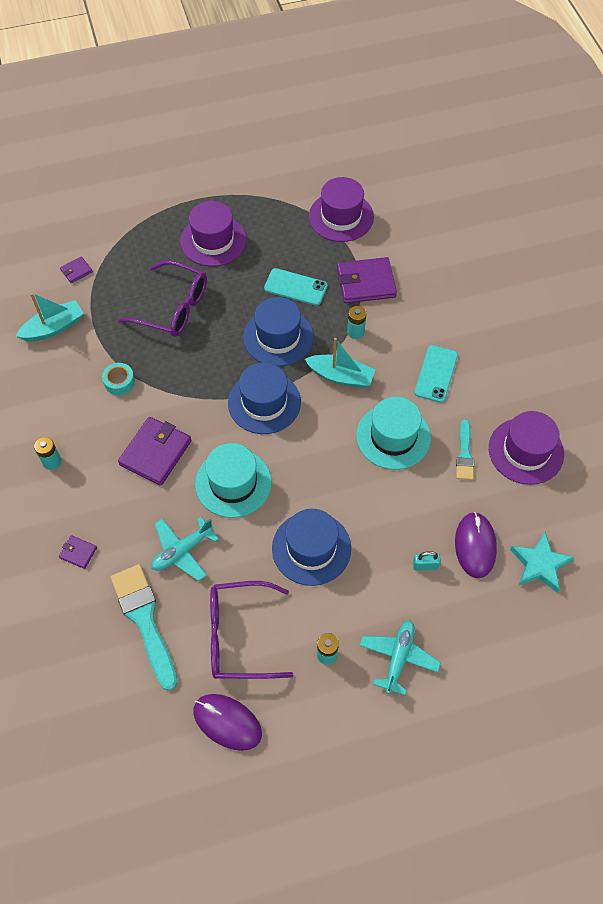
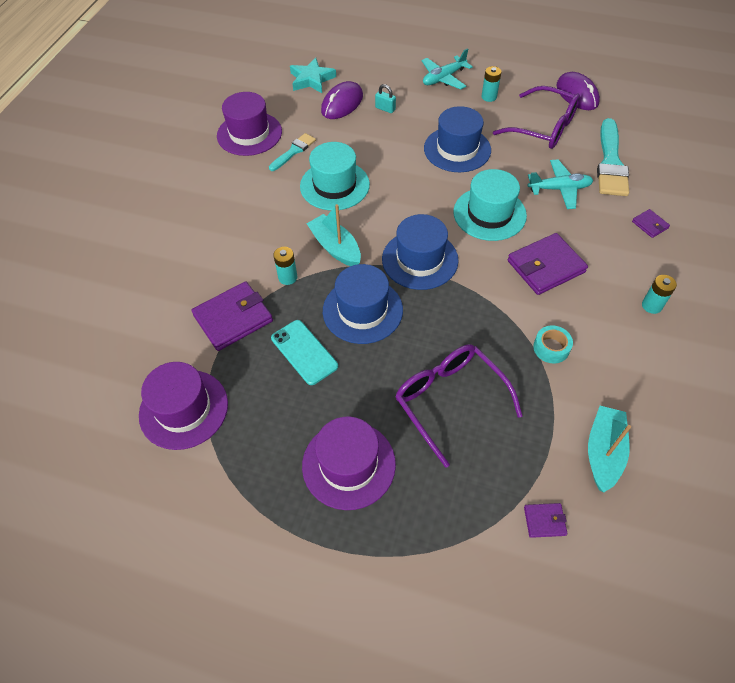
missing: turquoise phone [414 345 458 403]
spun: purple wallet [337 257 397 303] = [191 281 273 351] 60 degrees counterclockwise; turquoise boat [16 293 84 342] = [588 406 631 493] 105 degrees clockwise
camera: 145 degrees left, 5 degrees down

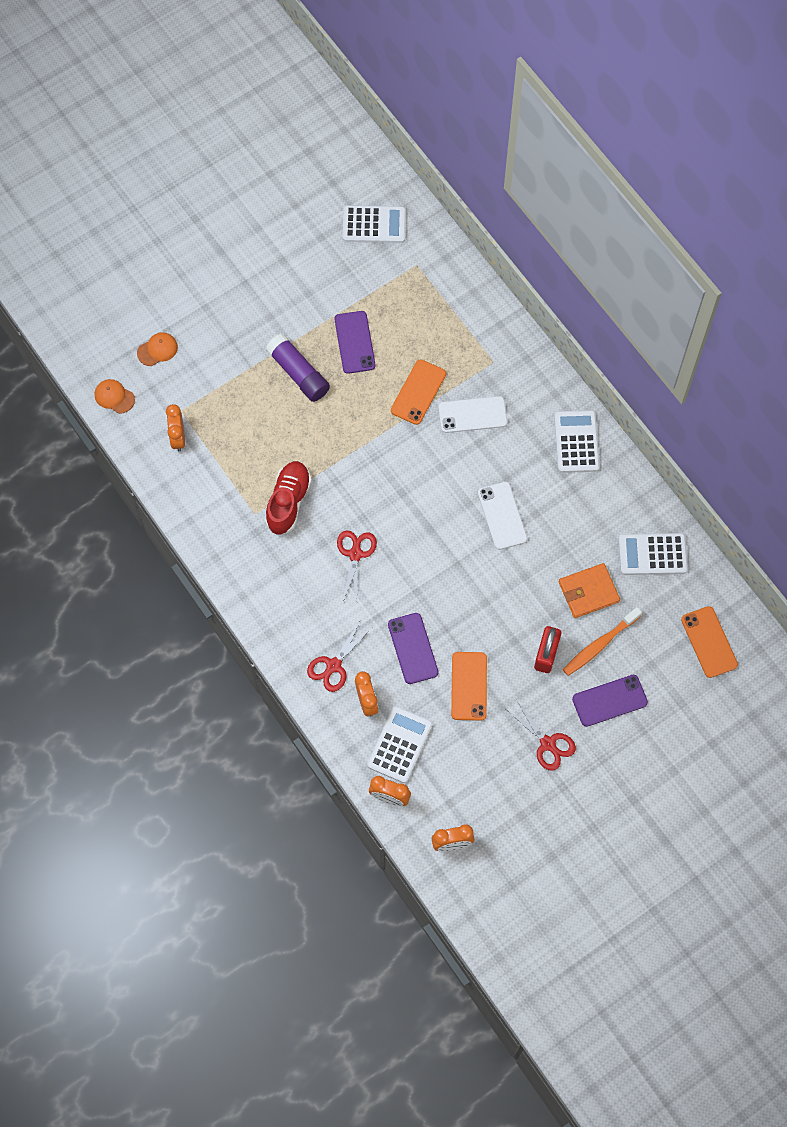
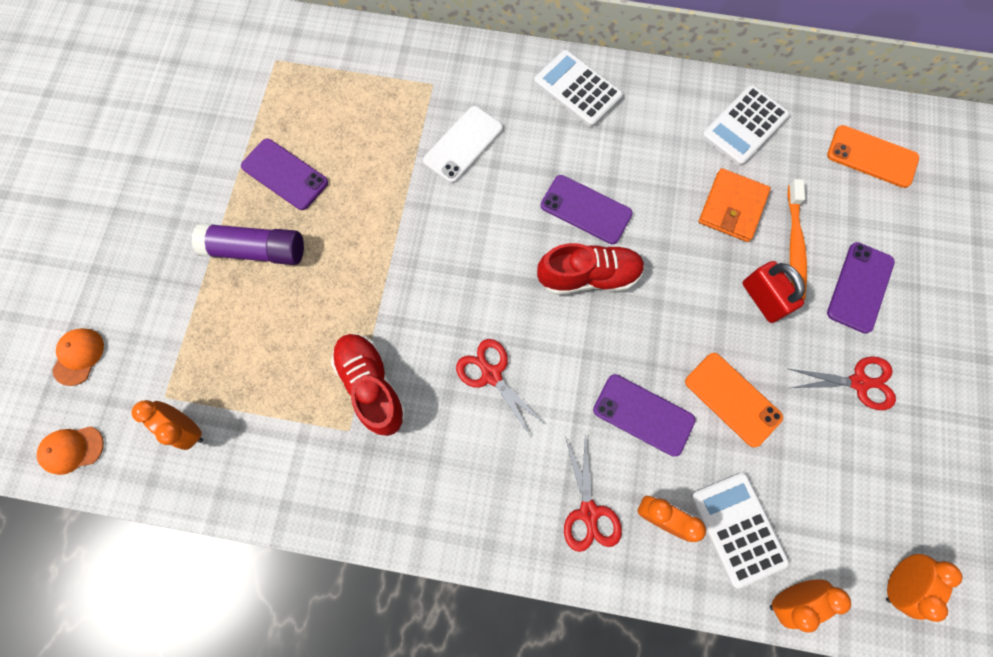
missing: white calculator [343 205 406 243]; orange phone [391 359 446 425]
appeared: red shoe [537 243 645 295]
colour: white phone [478 482 528 550] to purple phone [541 175 633 244]
camera: 45 degrees left, 5 degrees up

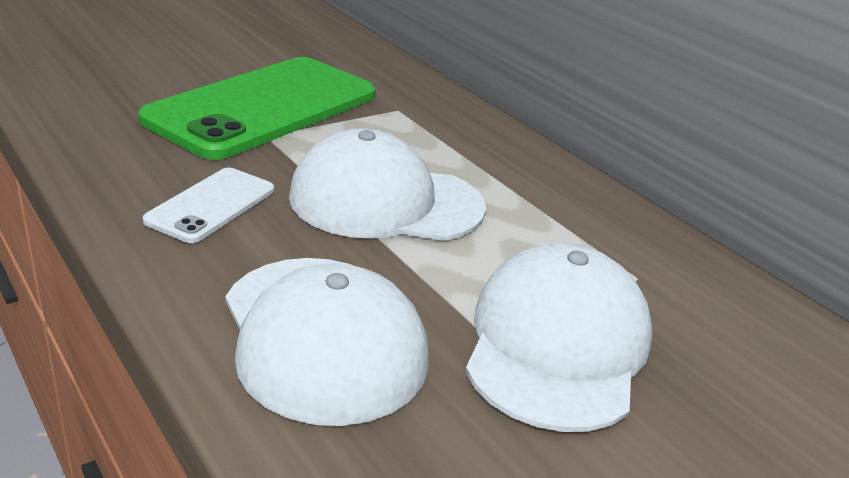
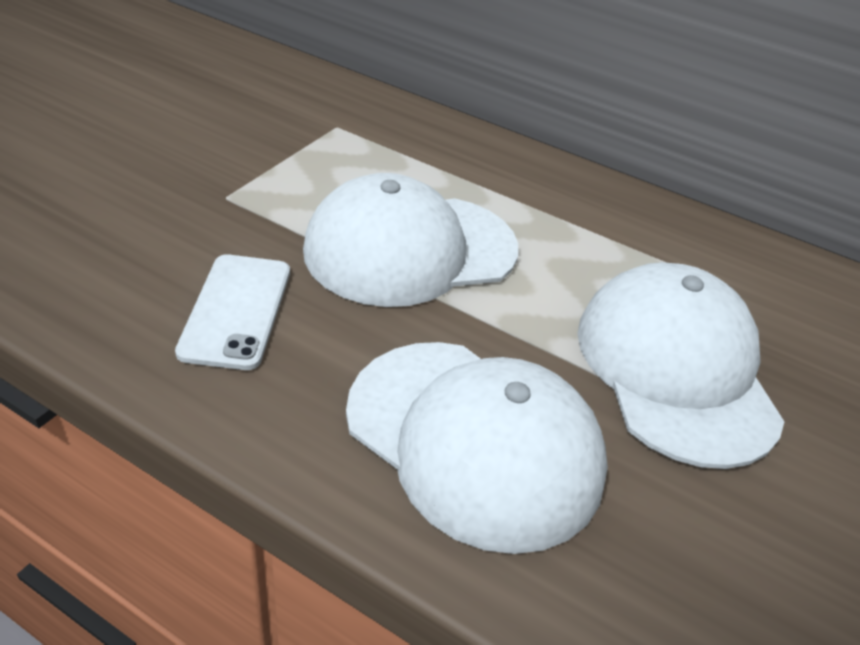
missing: green phone [138 57 375 160]
camera: 25 degrees left, 10 degrees up

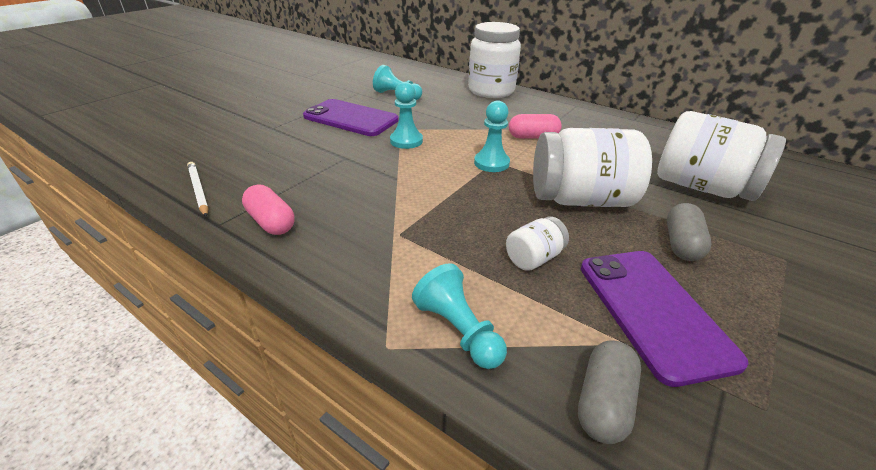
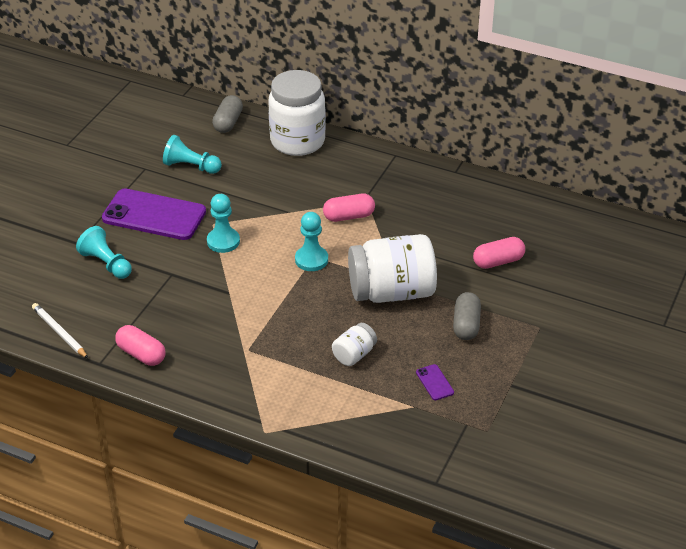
relocated: turquoise pawn [412 263 507 369] to [76 226 132 279]; grey capsule [578 341 641 444] to [212 95 243 133]
exchanged: white jar [657 111 786 201] to pink capsule [473 237 525 269]
size: purple phone [581 251 749 387] = [416 364 454 400] x0.40
camera: 10 degrees left, 5 degrees up

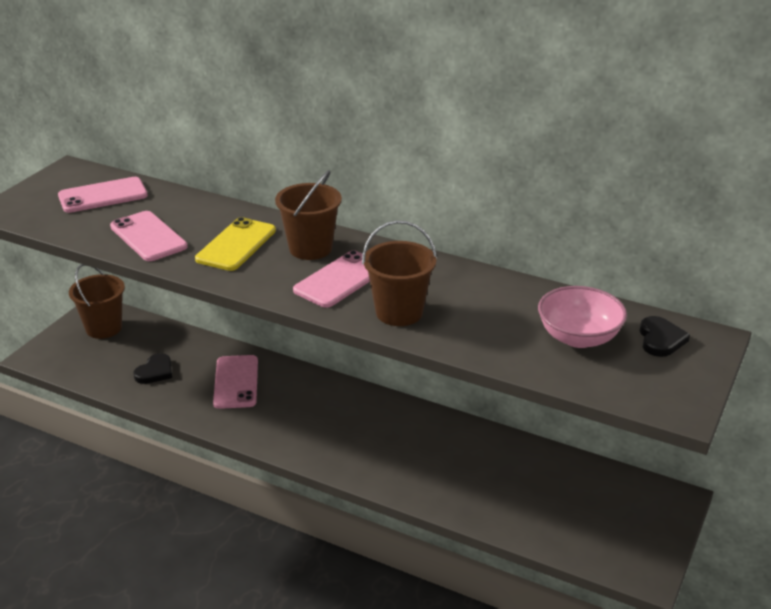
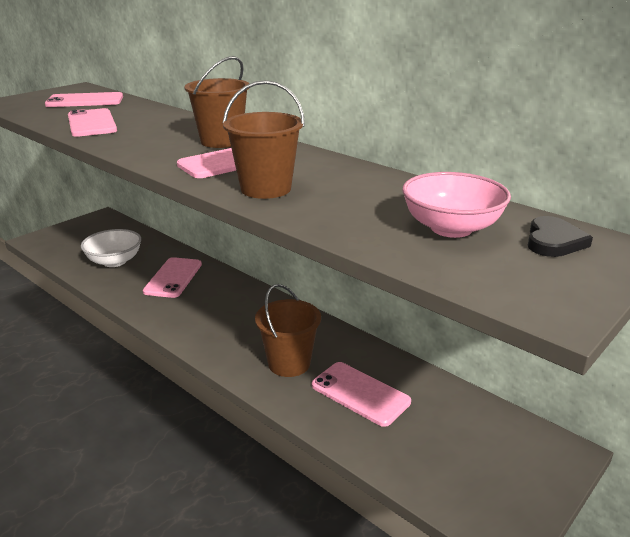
missing: yellow phone [195 217 276 271]
appeared: pink phone [312 362 411 427]
relocated: brown bucket [69 264 125 339] to [255 284 321 377]
exchanged: black heart [133 353 172 384] to white bowl [81 229 141 267]
camera: 15 degrees right, 5 degrees down

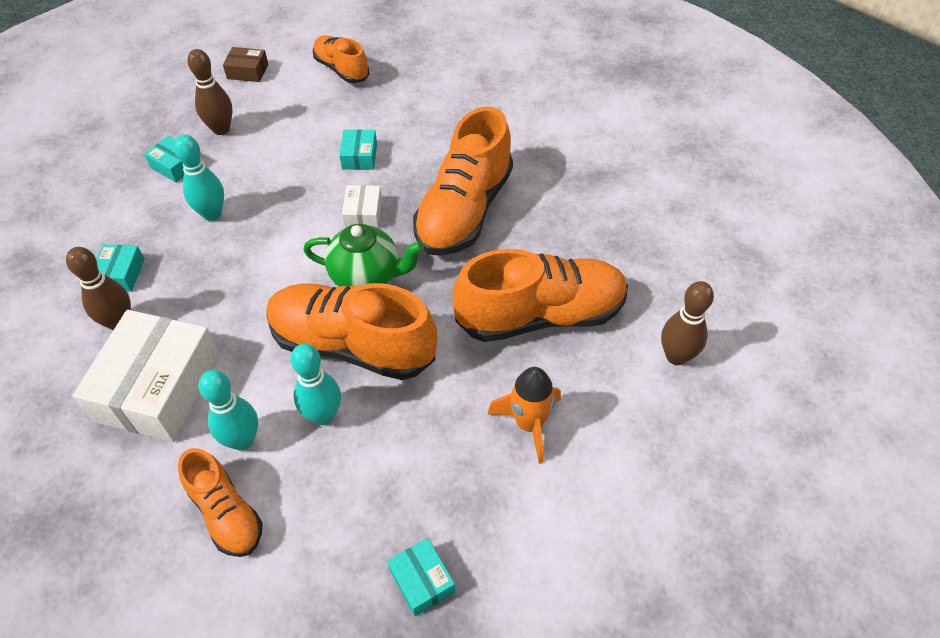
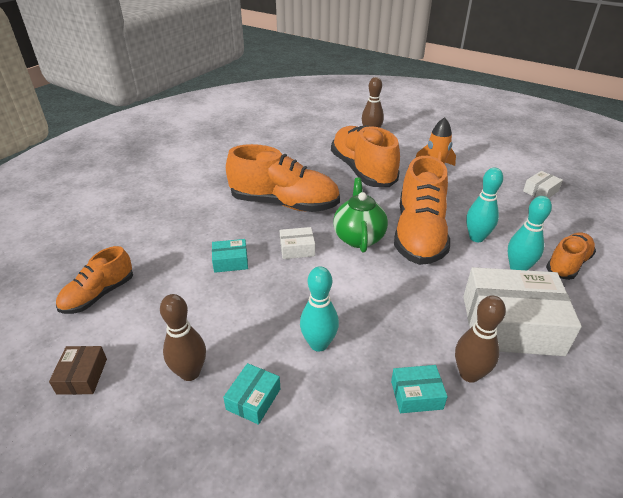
colour: turquoise box [387 538 455 616] to white box [523 171 563 198]
camera: 100 degrees left, 15 degrees down

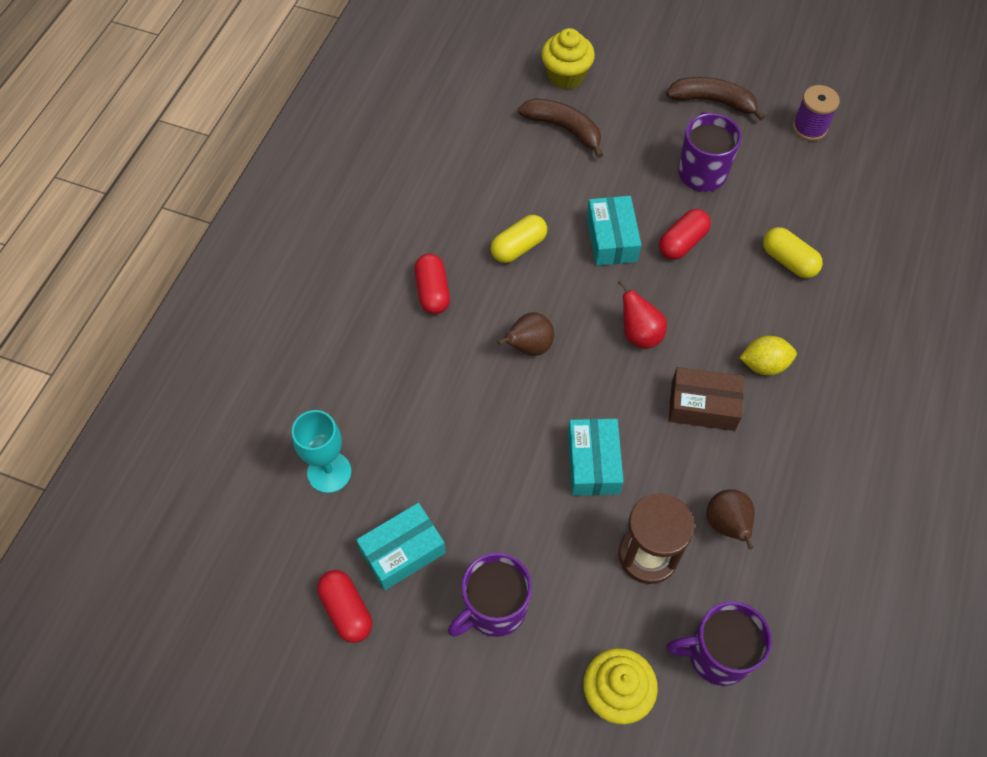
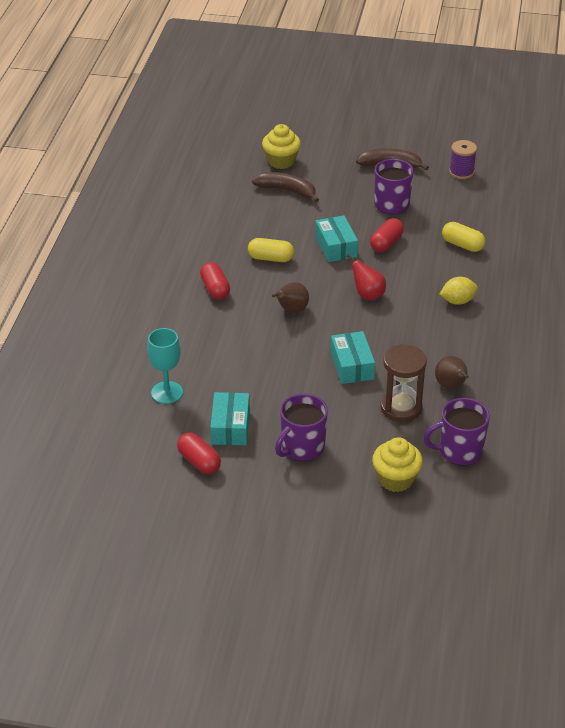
missing: brown box [669 367 744 431]
spun: turquoise box [356 503 446 590] = [210 392 250 445] 45 degrees counterclockwise; yellow capsule [491 215 547 263] = [248 238 294 262] 60 degrees clockwise
camera: 10 degrees left, 20 degrees down

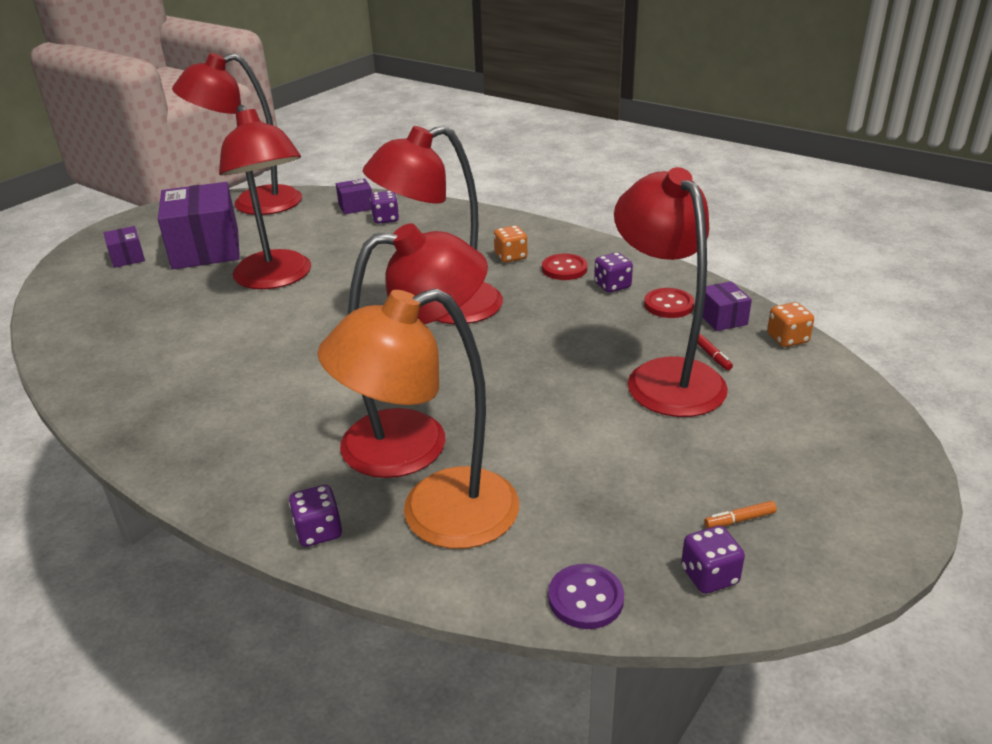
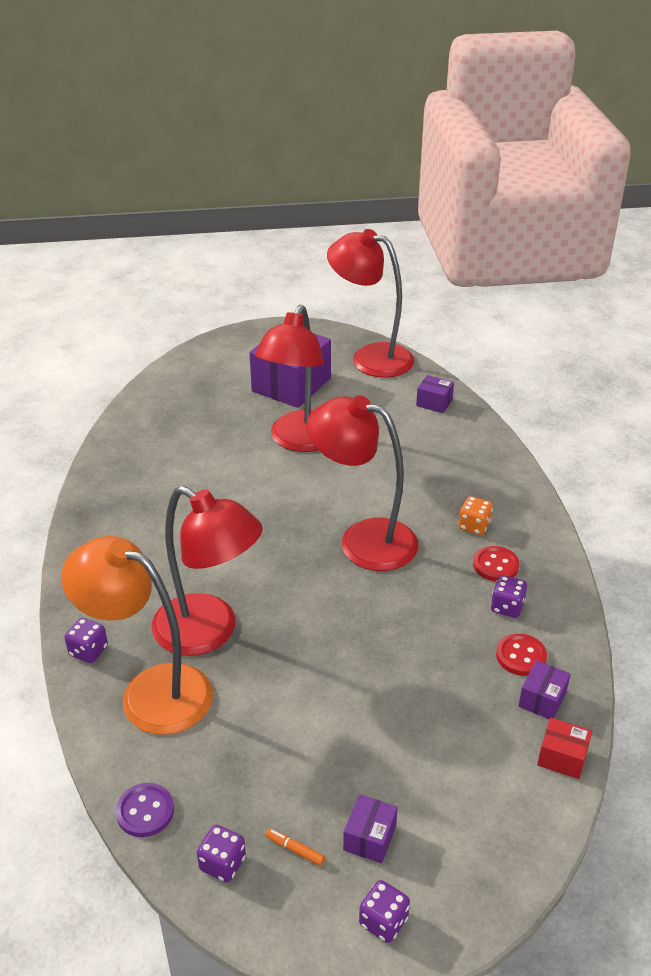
missing: red lamp [614 167 728 417]; red marker [697 334 733 370]
relocated: purple box [104 226 145 268] to [343 794 398 864]; purple dice [370 191 399 224] to [359 880 410 943]
exchanged: orange dice [767 302 814 347] to red box [537 718 592 779]
camera: 45 degrees right, 5 degrees up

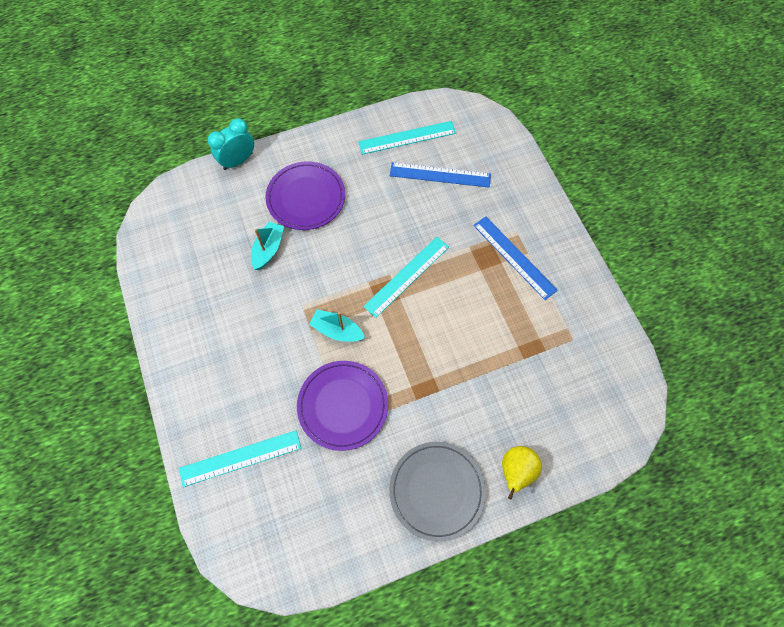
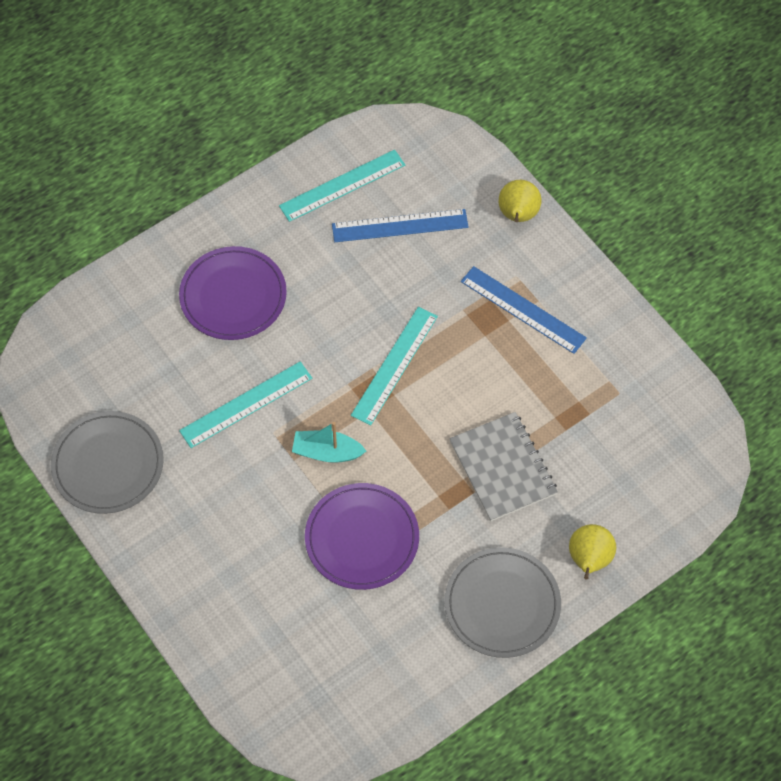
missing: turquoise clock [208 118 254 170]; turquoise boat [251 222 284 270]
appeared: grey plate [51 411 164 514]; grey notebook [449 412 558 521]; yellow pear [499 180 542 222]
relocated: turquoise ruler [179 430 301 487] to [179 361 312 448]
camera: 15 degrees left, 5 degrees down

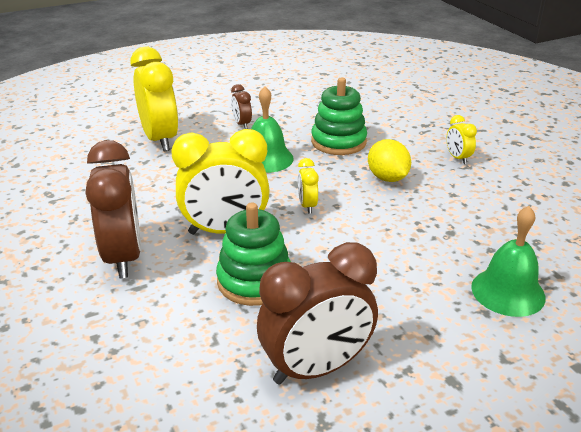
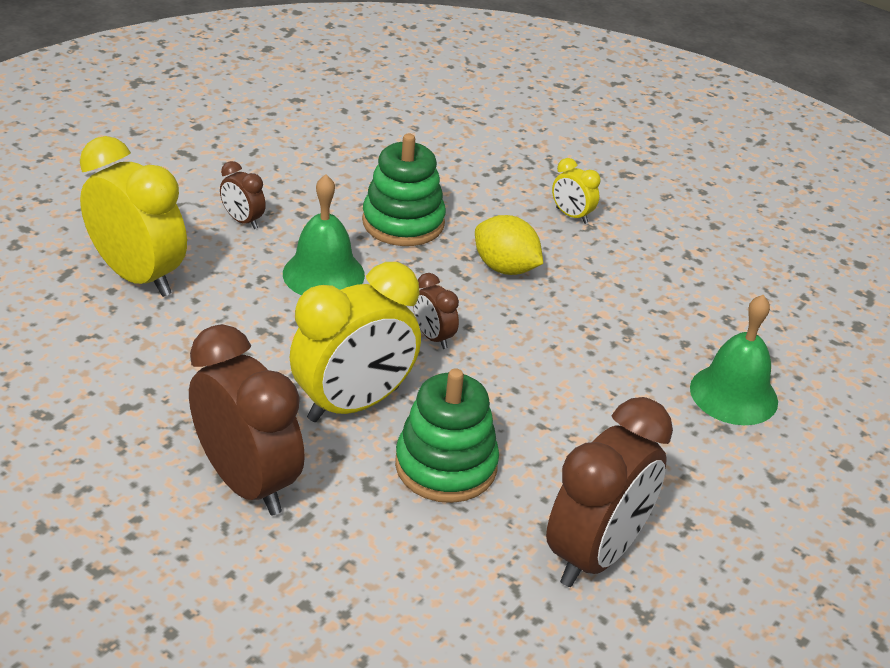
colour: yellow clock [298 158 319 214] to brown clock [413 273 459 349]
camera: 30 degrees left, 5 degrees up

